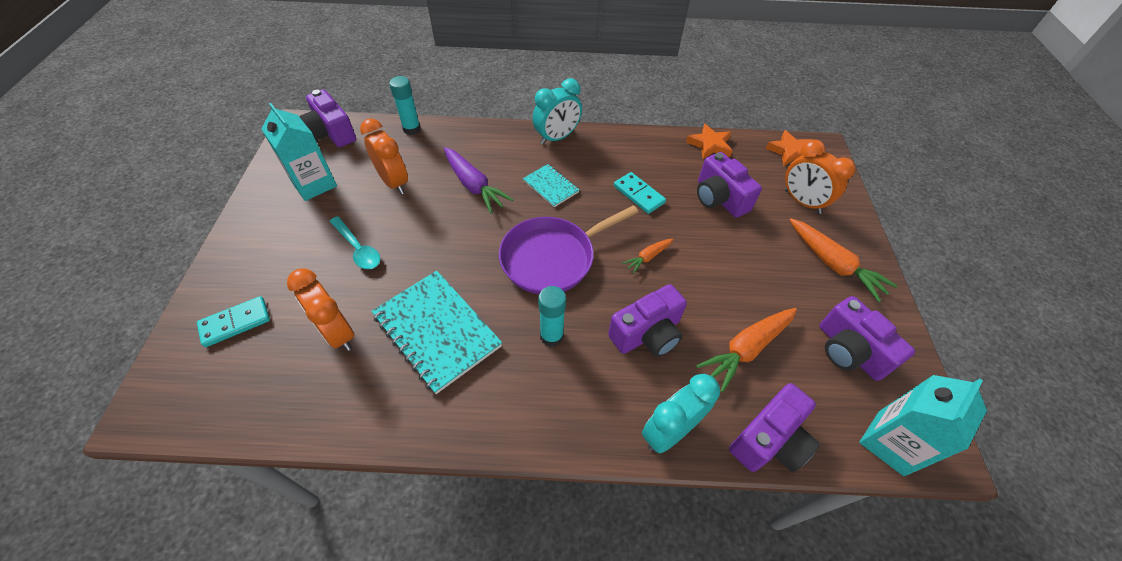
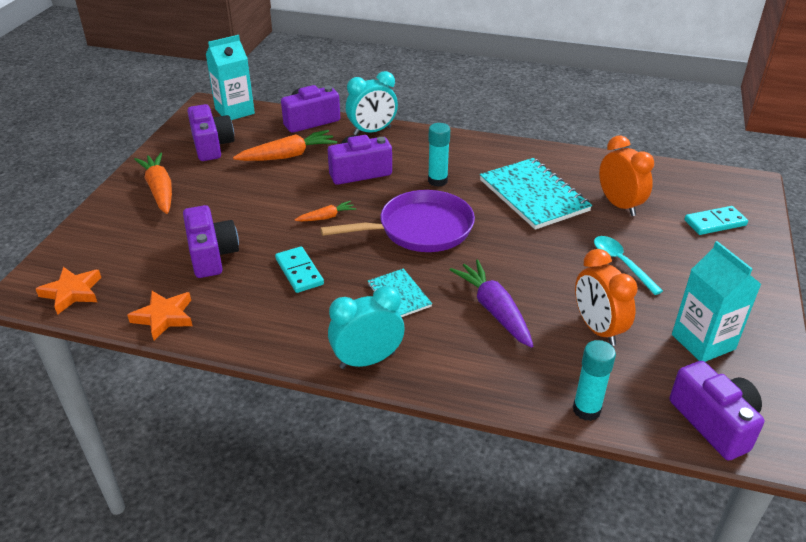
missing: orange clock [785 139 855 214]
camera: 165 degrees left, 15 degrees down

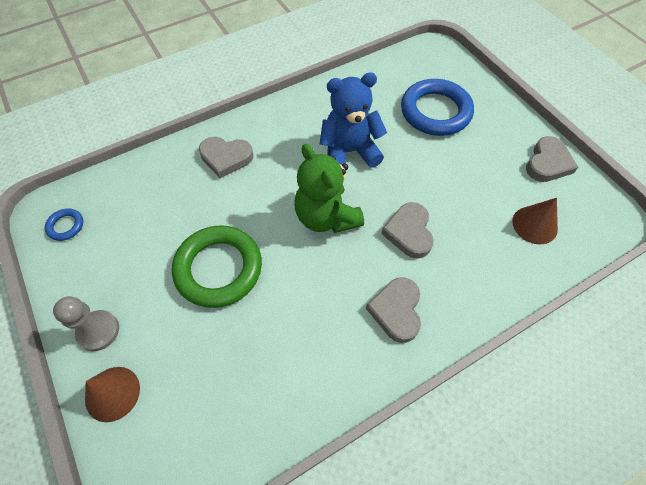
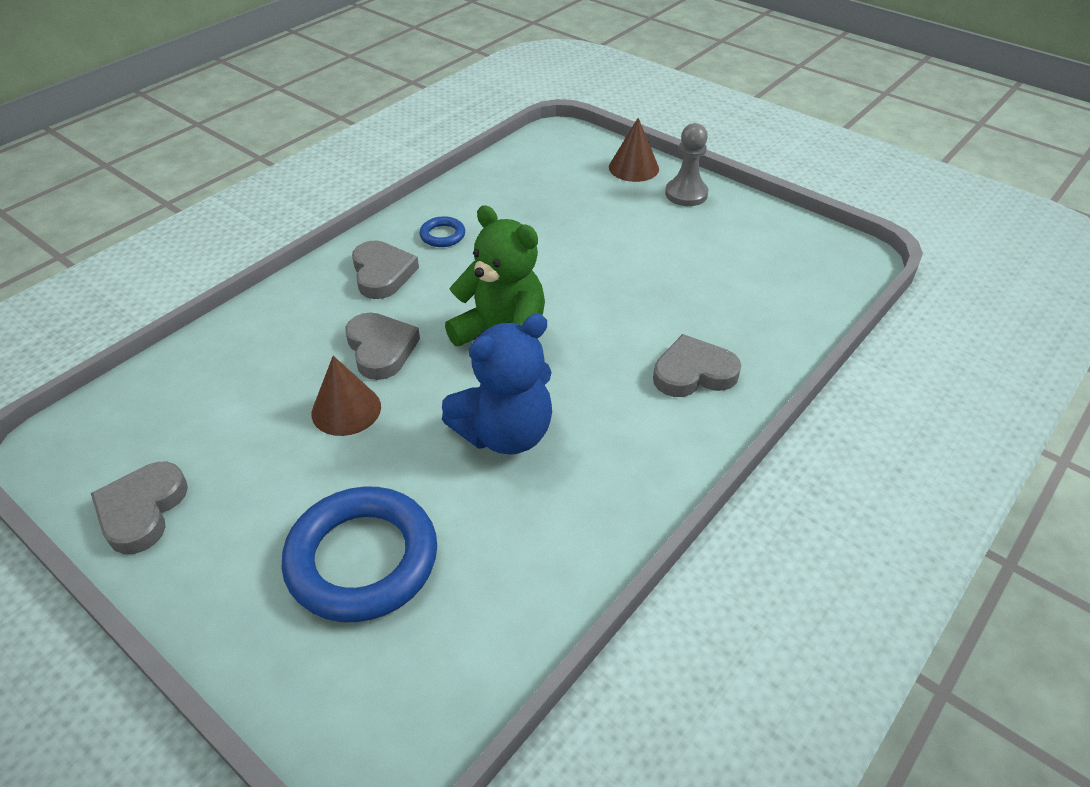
missing: green ring [172 225 262 308]
relocated: brown cone [512 198 558 244] to [312 356 381 436]; blue ring [45 208 83 241] to [420 216 465 247]
camera: 160 degrees right, 15 degrees down

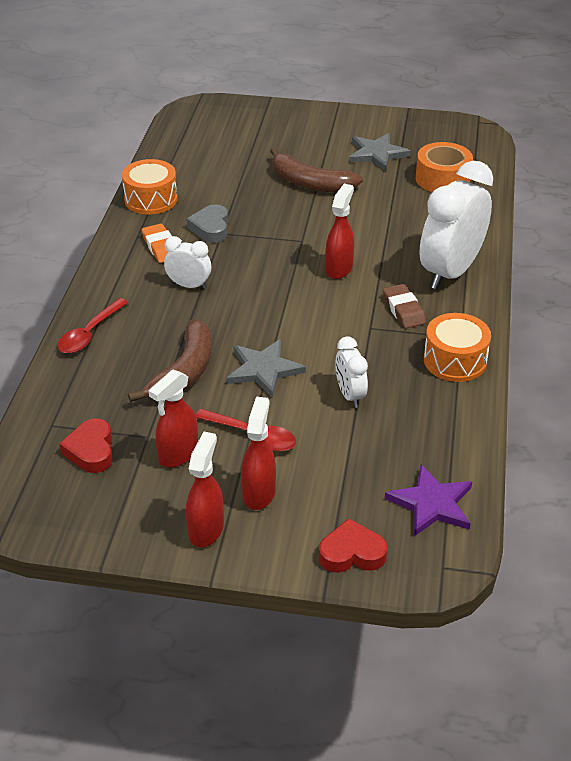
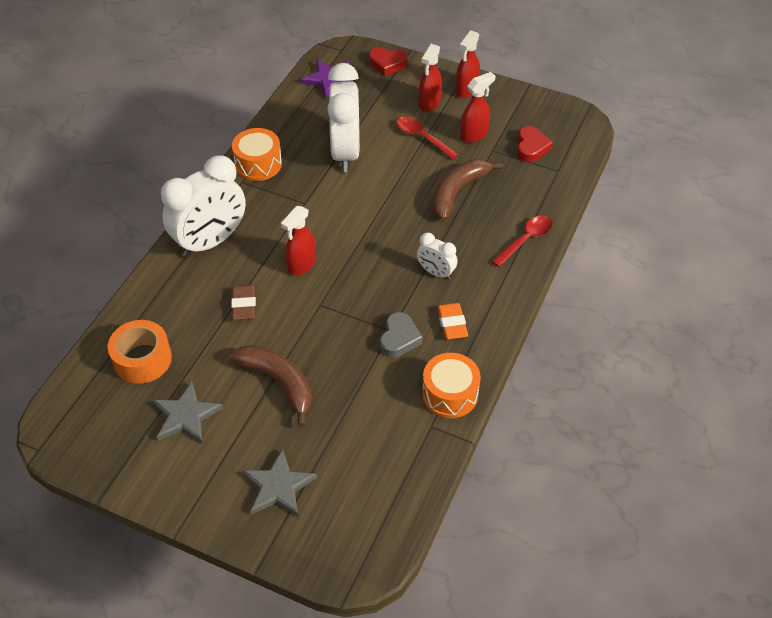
relocated: brown eraser [383 284 426 328] to [231 285 256 320]; grey star [227 339 306 397] to [242 449 317 517]
size: white clock [335 337 368 408] = [327 63 360 172] x2.05
camera: 165 degrees left, 10 degrees up

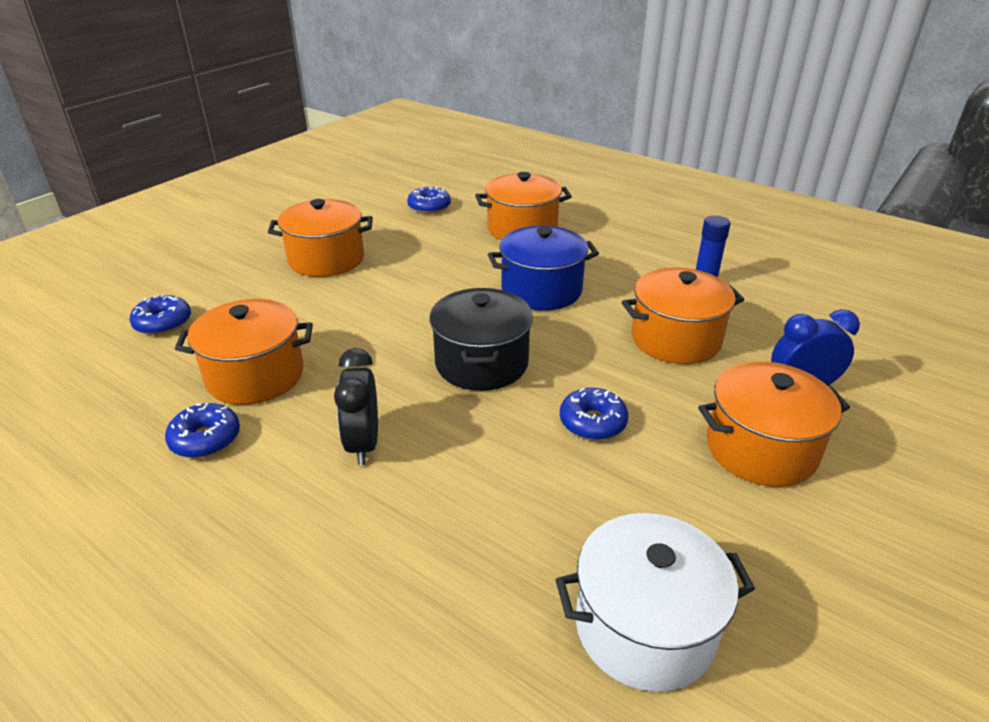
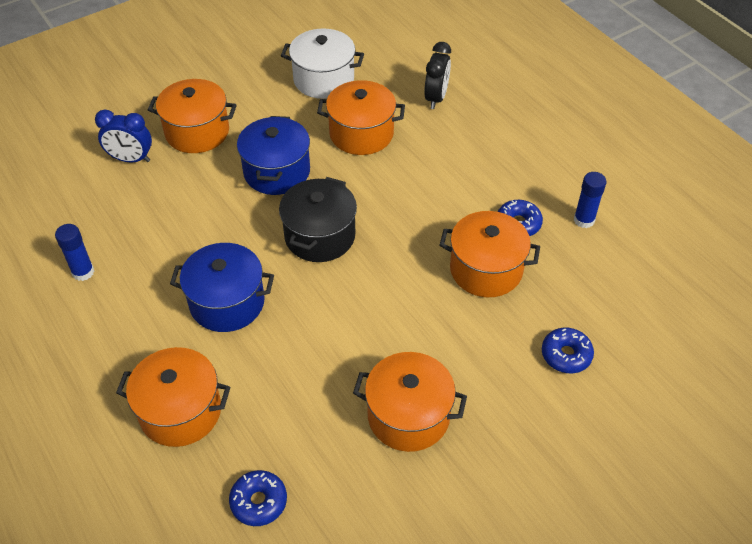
appeared: blue glue stick [574 172 607 228]
relocated: orange pot [622 267 744 364] to [317 80 405 155]; black clock [334 348 378 465] to [424 42 451 109]
exchanged: blue donut [560 388 628 440] to blue pot [237 116 310 195]
camera: 160 degrees left, 15 degrees up

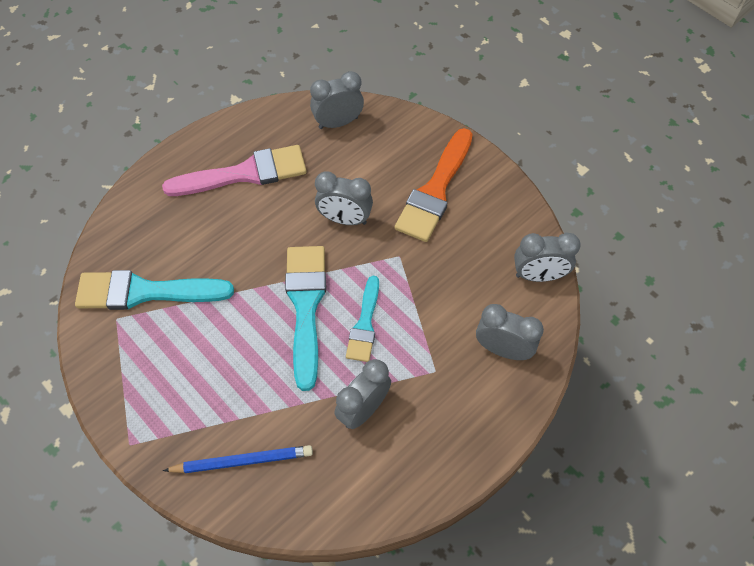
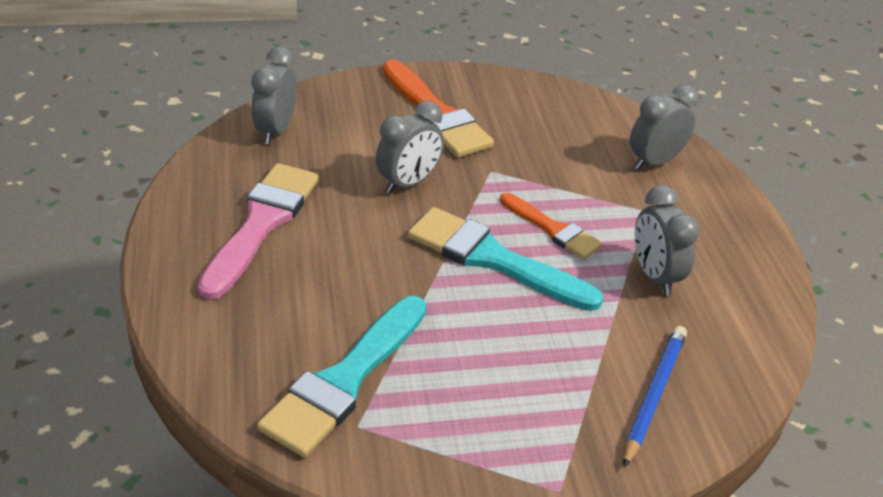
missing: grey clock [514 233 581 282]
colour: turquoise brush [346 276 379 362] to orange brush [500 193 602 259]
camera: 60 degrees left, 20 degrees down

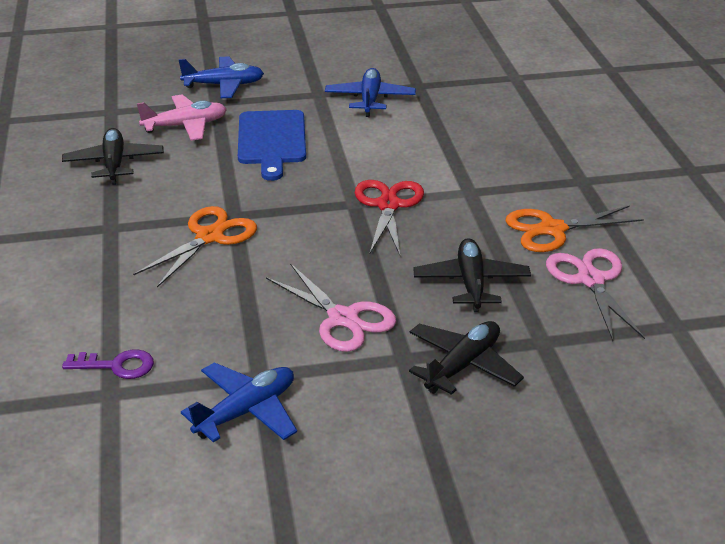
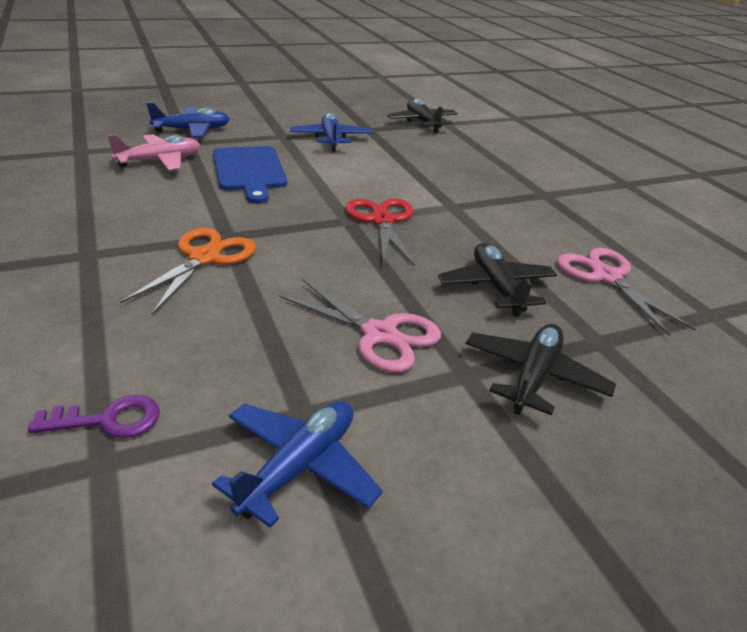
missing: orange scissors [505 205 644 252]
relocated: black plane [62 128 164 185] to [387 98 458 133]
camera: 15 degrees left, 0 degrees up

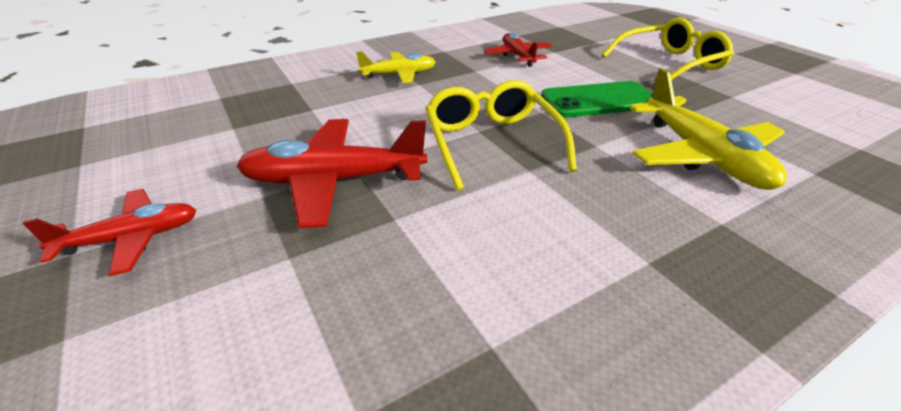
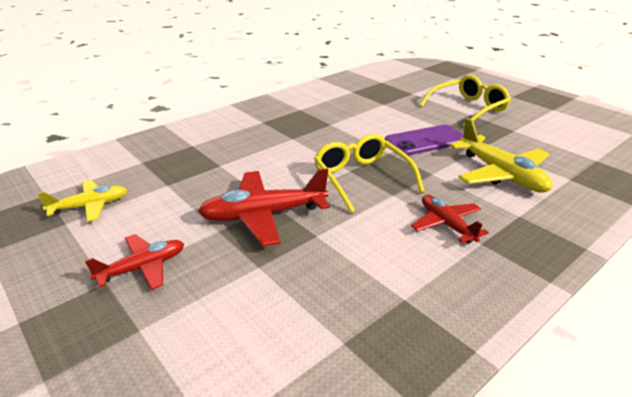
relocated: yellow plane [356 51 435 83] to [38 180 127 222]; red plane [484 33 552 67] to [411 195 489 243]
colour: green phone [541 81 653 118] to purple phone [385 125 464 155]
camera: 10 degrees left, 5 degrees down

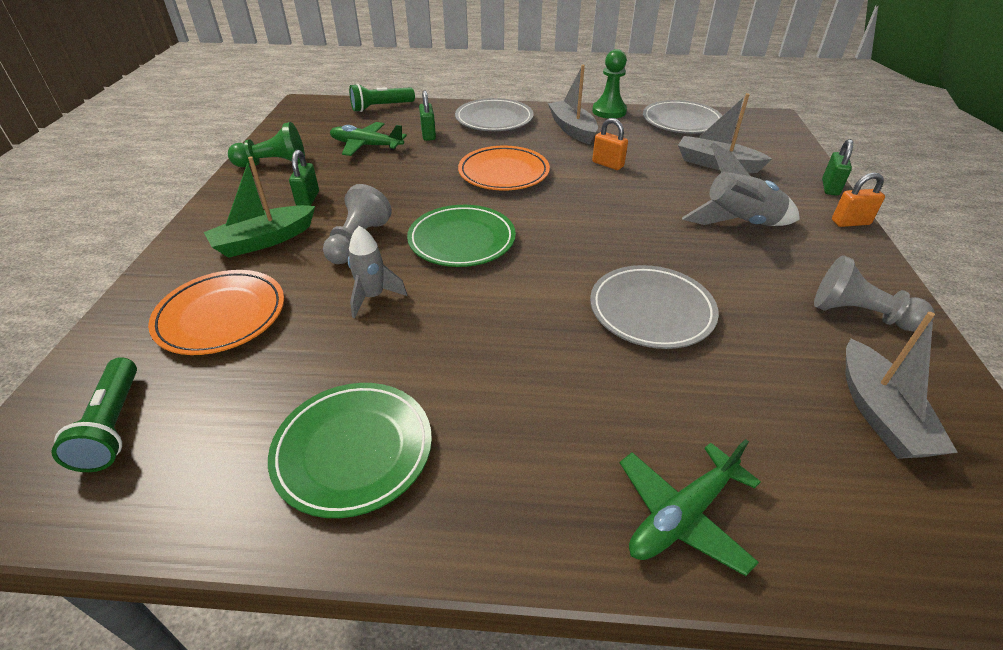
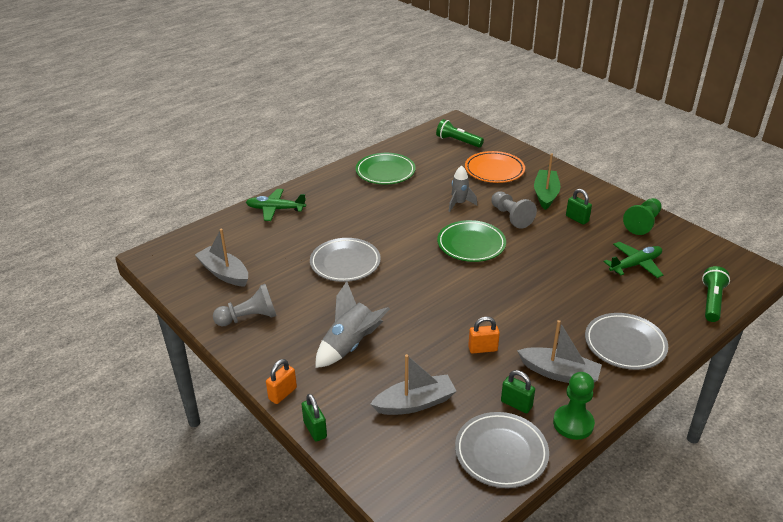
missing: orange plate [458 146 550 191]
relocated: green padlock [419 90 436 141] to [501 370 535 413]
spun: green plane [620 439 761 576] = [246 189 306 221] 90 degrees counterclockwise
camera: 135 degrees right, 5 degrees down

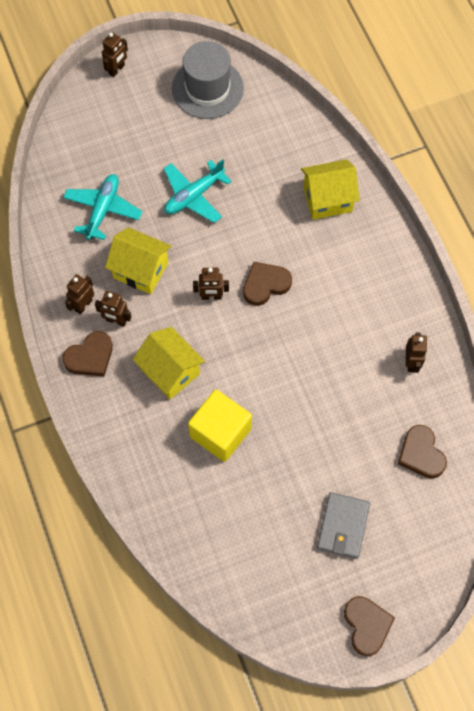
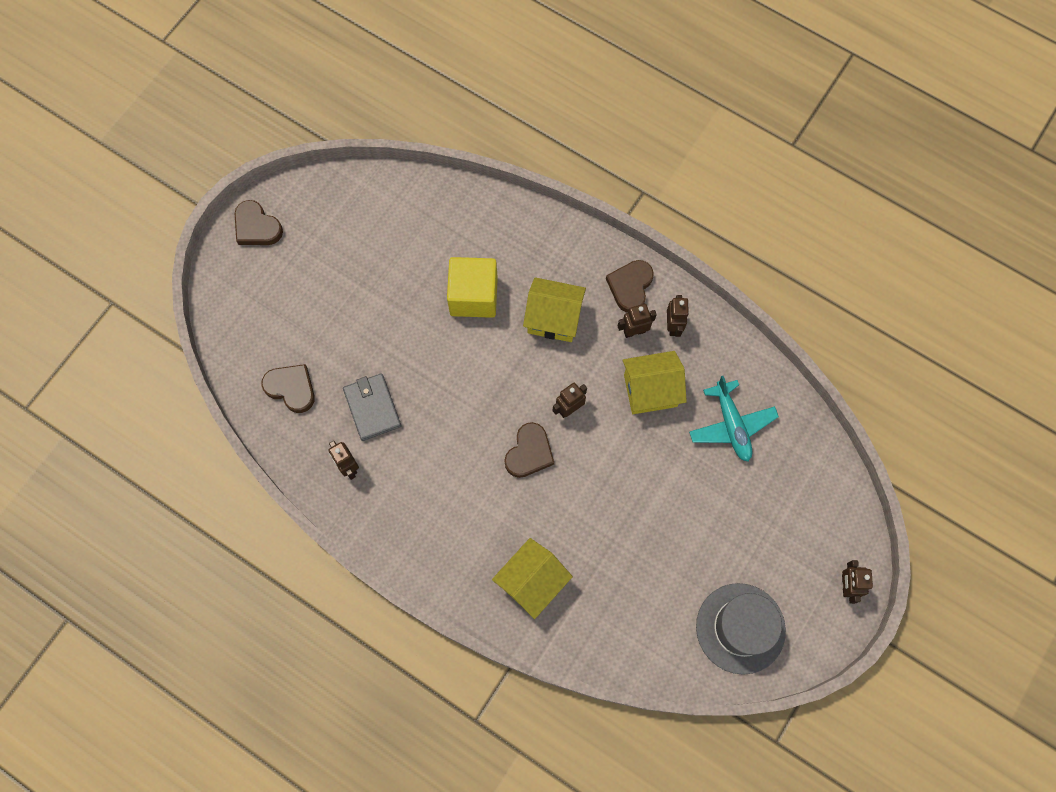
missing: turquoise plane [164 159 232 223]
relocated: grey wallet [317 492 370 559] to [343 373 401 441]
camera: 145 degrees right, 5 degrees up

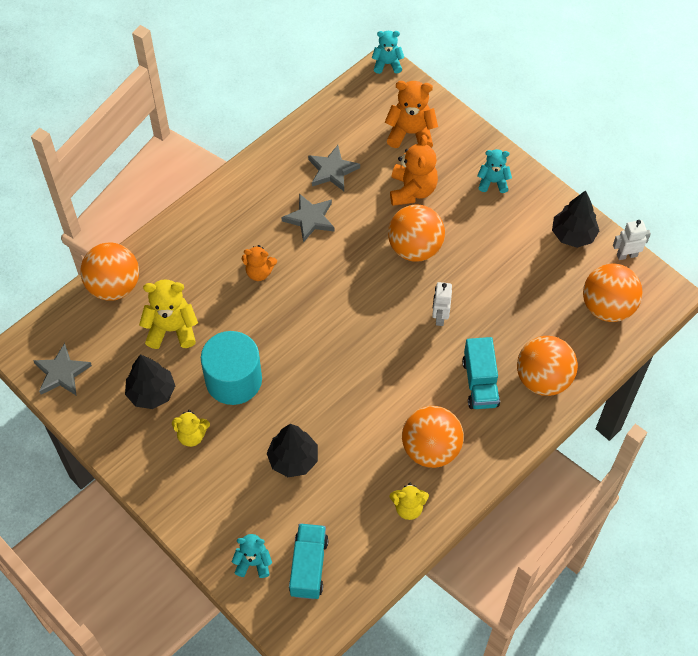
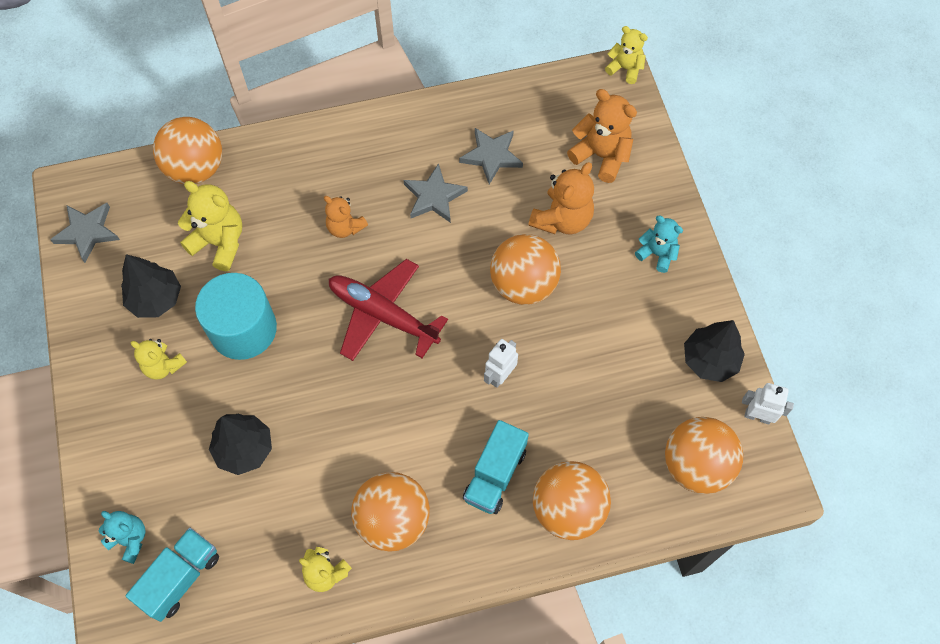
appeared: red plane [329 259 448 361]
colour: turquoise teddy bear [372 31 404 74] to yellow teddy bear [605 26 648 84]
camera: 30 degrees right, 5 degrees up

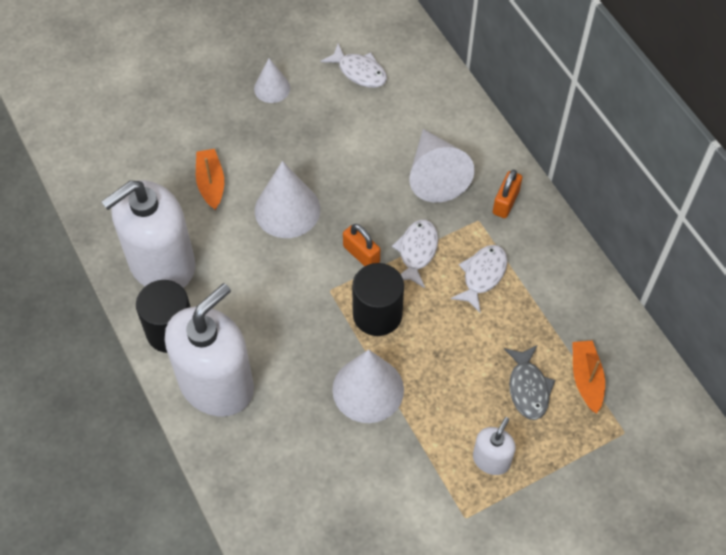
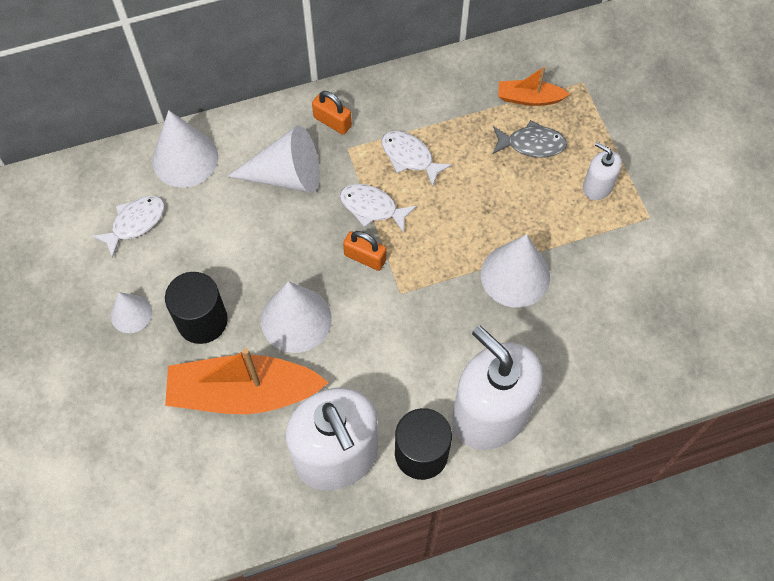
appeared: white cone [152 110 218 188]
relocated: black cylinder [352 263 404 336] to [165 272 228 344]
spun: orange padlock [343 224 380 266] = [343 231 386 271] 60 degrees clockwise
size: orange boat [196 149 224 210] = [165 348 329 414] x1.97
camera: 80 degrees left, 5 degrees up

